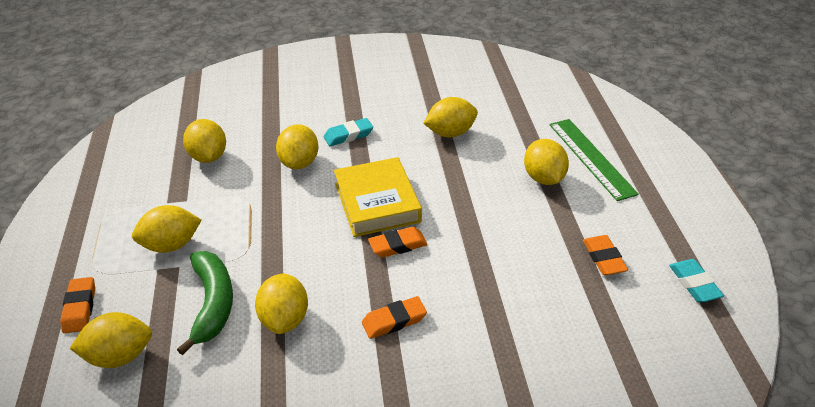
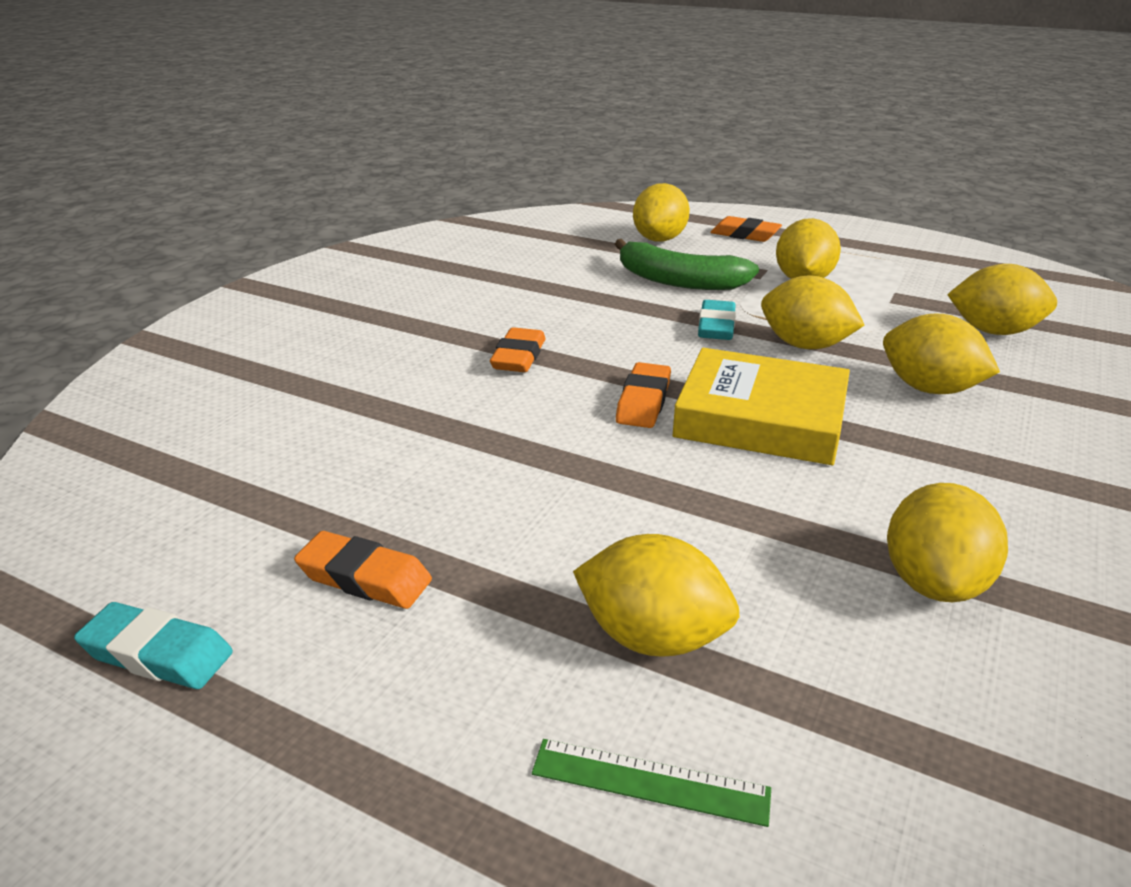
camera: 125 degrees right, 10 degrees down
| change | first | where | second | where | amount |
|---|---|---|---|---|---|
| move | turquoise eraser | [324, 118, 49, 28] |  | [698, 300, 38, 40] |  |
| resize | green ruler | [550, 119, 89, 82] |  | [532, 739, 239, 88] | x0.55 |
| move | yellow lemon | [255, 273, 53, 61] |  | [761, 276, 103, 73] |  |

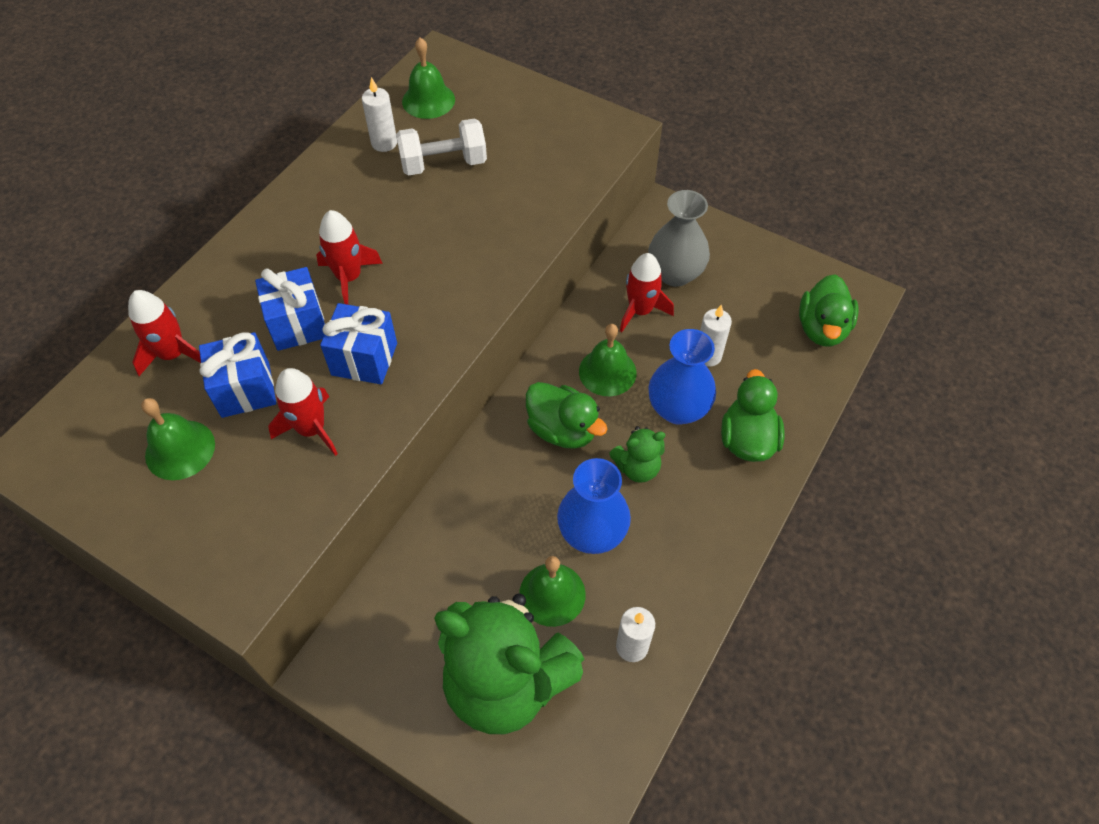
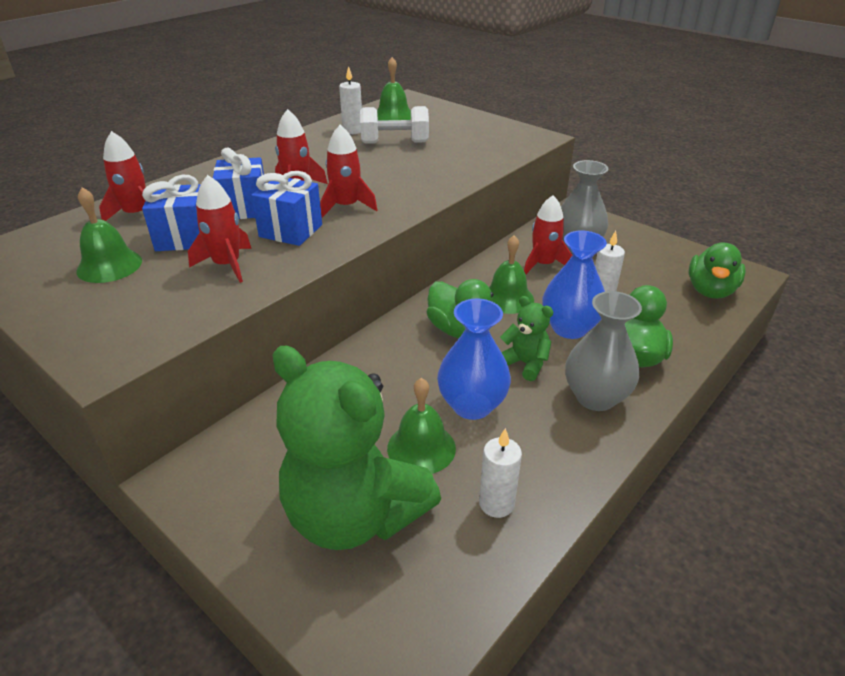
camera: 10 degrees right, 20 degrees down
| change | first | where | second | where | amount |
|---|---|---|---|---|---|
| rotate | green teddy bear | [609, 426, 56, 57] |  | [500, 296, 53, 85] | 135 degrees counterclockwise |
| insert |  |  | red rocket | [320, 125, 57, 93] |  |
| insert |  |  | grey vase | [565, 291, 77, 120] |  |

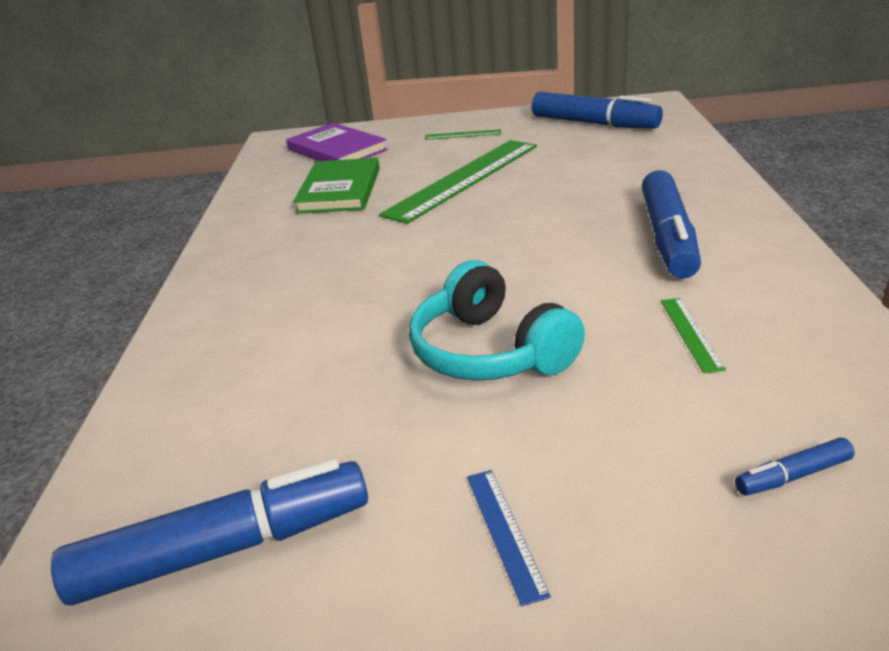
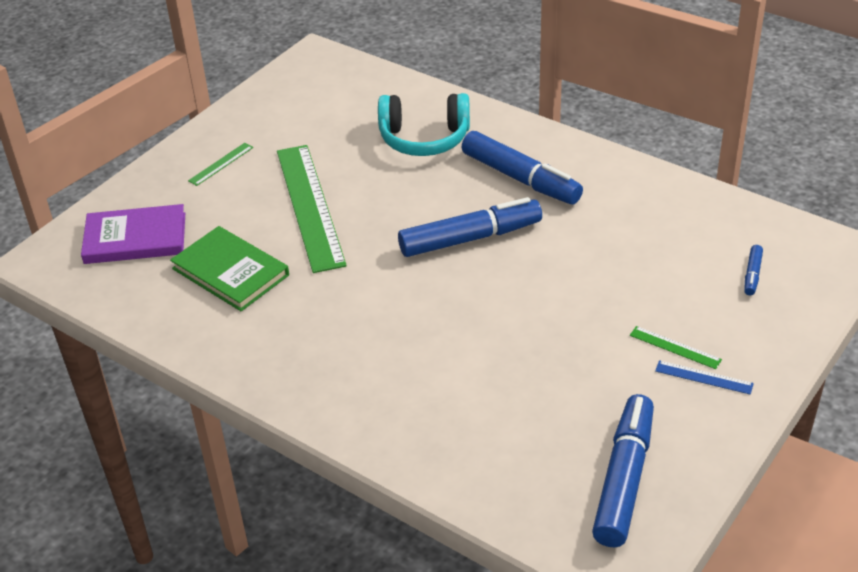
camera: 55 degrees left, 10 degrees up
| change | first | where | second | where | amount |
|---|---|---|---|---|---|
| move | blue marker | [532, 92, 131, 37] |  | [398, 197, 144, 60] |  |
| move | turquoise headphones | [409, 260, 176, 120] |  | [378, 93, 92, 63] |  |
| move | green ruler | [661, 298, 65, 75] |  | [630, 326, 92, 43] |  |

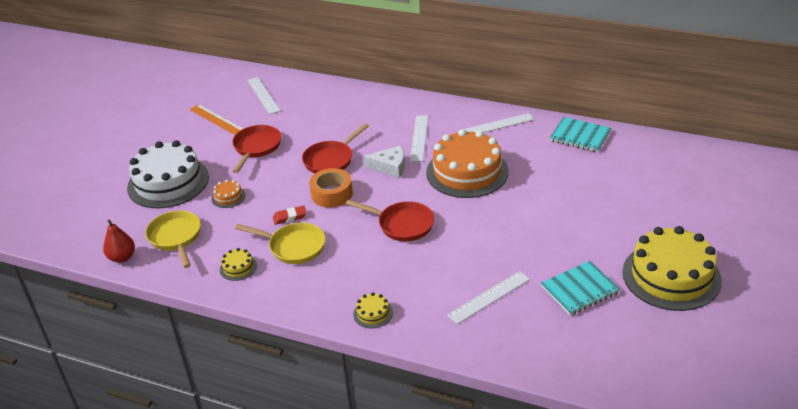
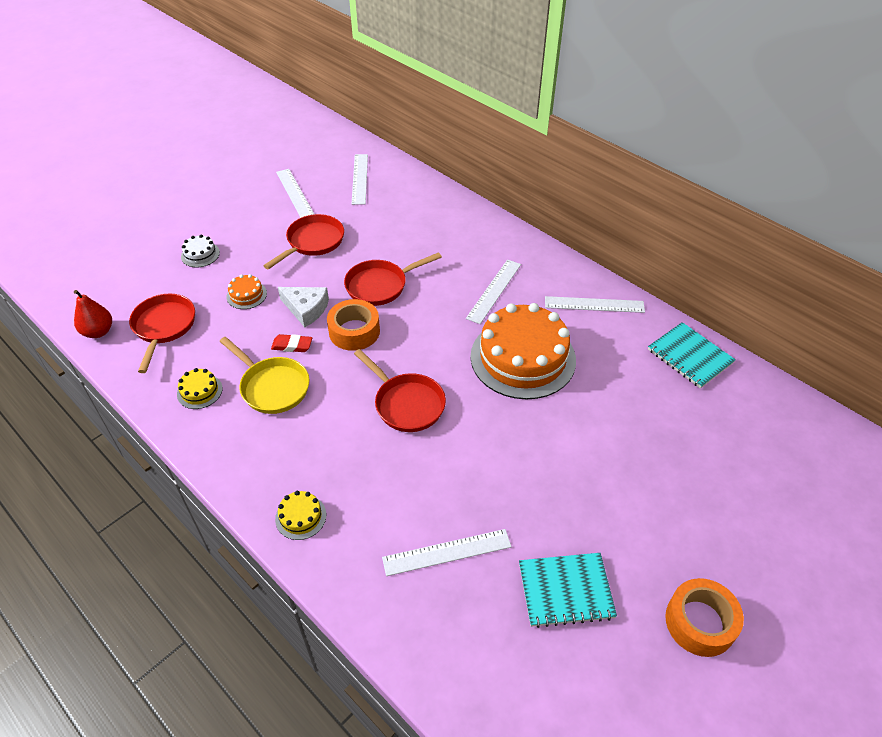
camera: 20 degrees right, 10 degrees up
| change | first | where | second | where | amount |
|---|---|---|---|---|---|
| recolor | orange ruler | [190, 104, 53, 31] | white ruler | [276, 169, 38, 49] |  |
| resize | white cake | [127, 140, 82, 68] |  | [181, 235, 39, 32] | x0.41 |
| move | white cheese | [364, 145, 41, 33] |  | [278, 287, 51, 40] |  |
| recolor | yellow pan | [145, 210, 56, 58] | red pan | [129, 294, 66, 79] |  |
| replace | yellow cake | [622, 226, 100, 85] | orange tape | [665, 578, 79, 79] |  |

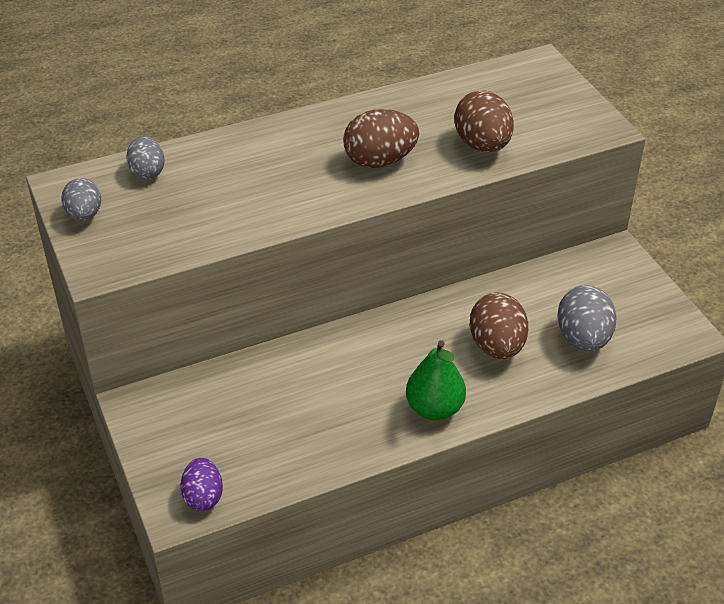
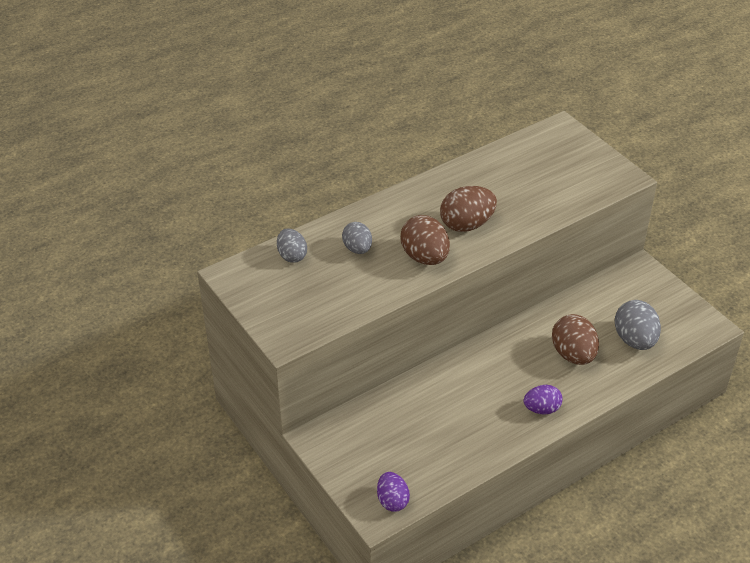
camera: 10 degrees left, 0 degrees up
| change | first | where | second | where | amount |
|---|---|---|---|---|---|
| move | brown egg | [454, 91, 60, 61] |  | [401, 215, 49, 50] |  |
| move | grey egg | [61, 178, 40, 43] |  | [342, 222, 30, 32] |  |
| replace | green pear | [406, 340, 60, 80] | purple egg | [524, 385, 39, 30] |  |

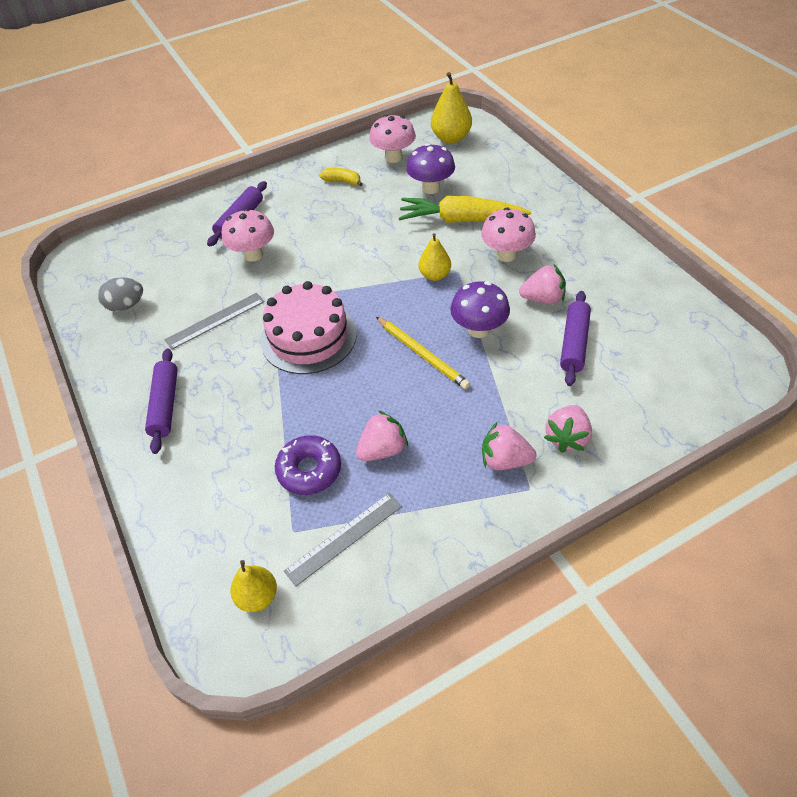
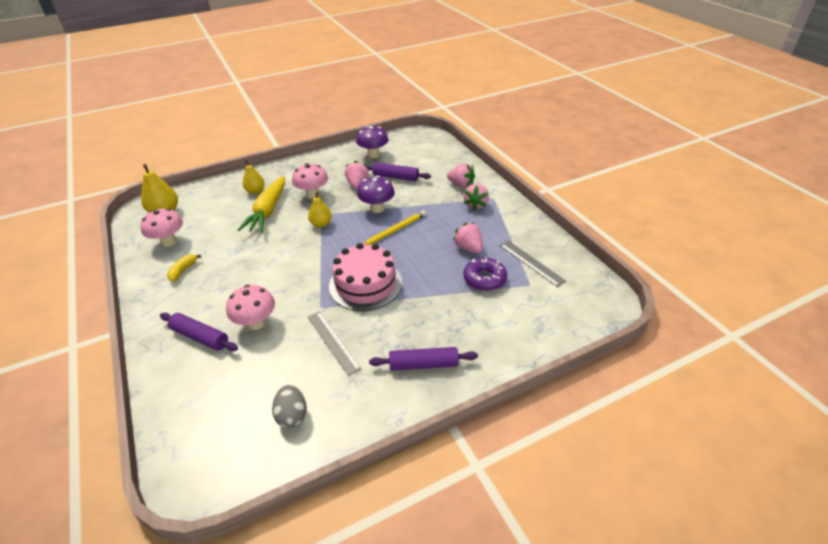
camera: 90 degrees left, 10 degrees down
| change | first | where | second | where | amount |
|---|---|---|---|---|---|
| move | purple mushroom | [406, 143, 49, 51] |  | [356, 126, 32, 32] |  |
| move | yellow pear | [231, 560, 46, 52] |  | [243, 160, 22, 34] |  |

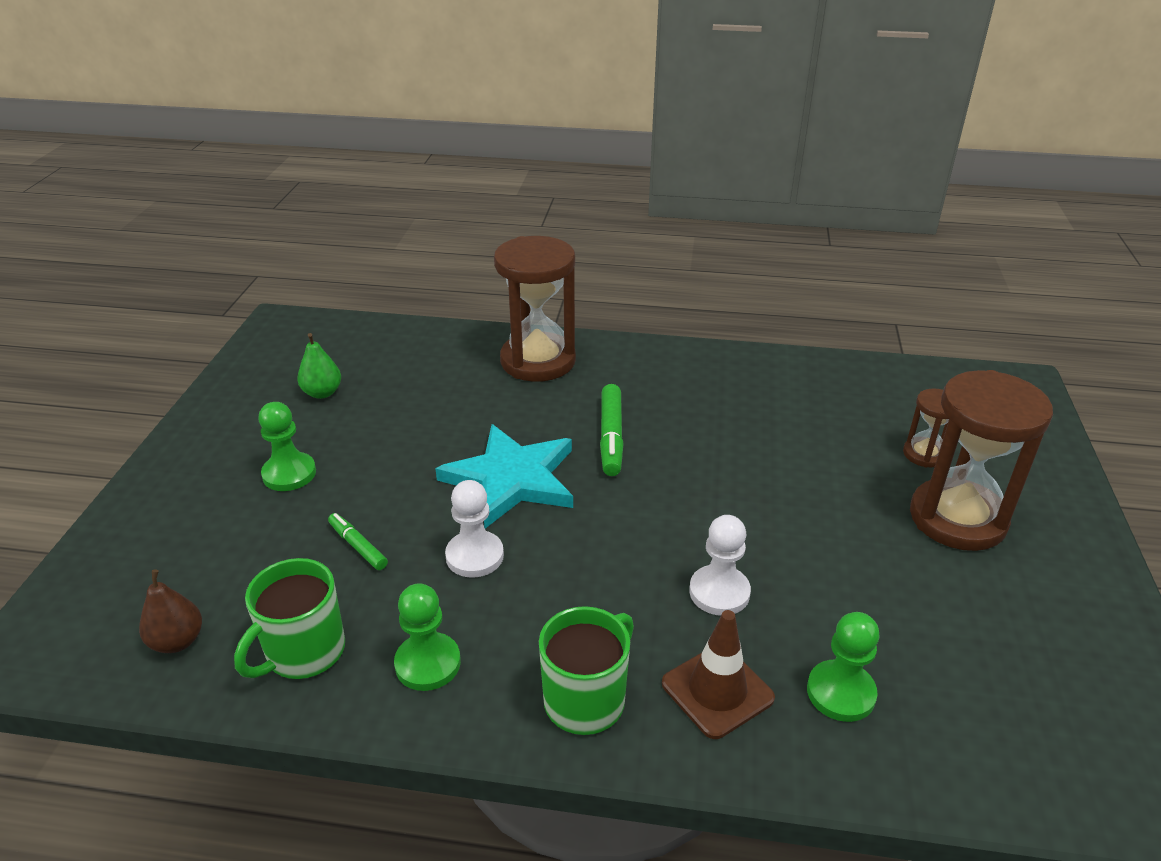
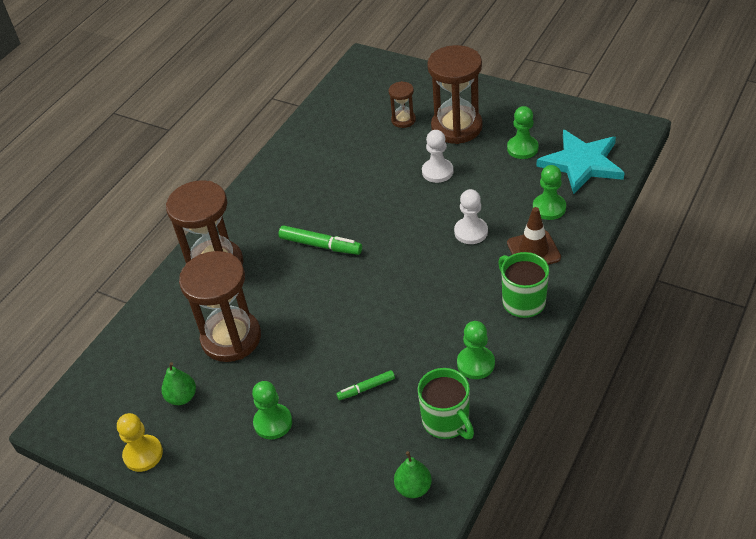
camera: 65 degrees left, 10 degrees up
| change | first | where | second | where | amount |
|---|---|---|---|---|---|
| move | turquoise star | [435, 424, 138, 104] |  | [536, 130, 89, 64] |  |
| move | white pawn | [445, 480, 59, 98] |  | [422, 130, 31, 53] |  |
| recolor | brown pear | [139, 569, 63, 84] | green pear | [394, 451, 38, 47] |  |
| insert |  |  | green pawn | [507, 106, 31, 53] |  |
| insert |  |  | brown hourglass | [179, 251, 82, 111] |  |
| insert |  |  | yellow pawn | [117, 413, 46, 59] |  |

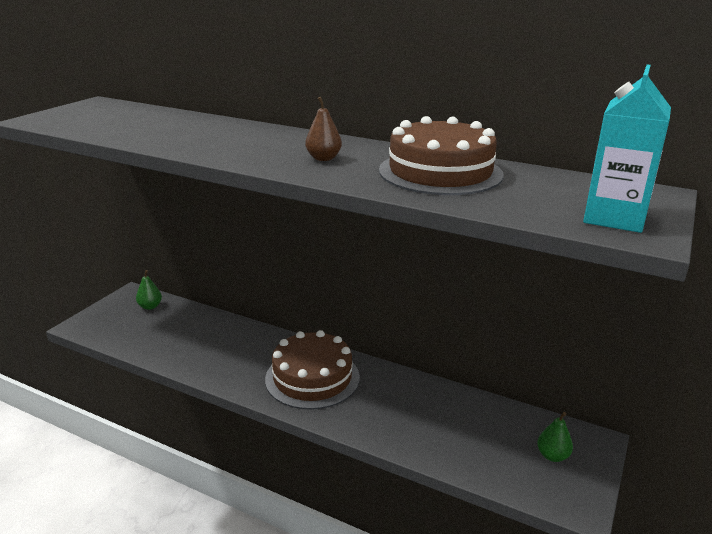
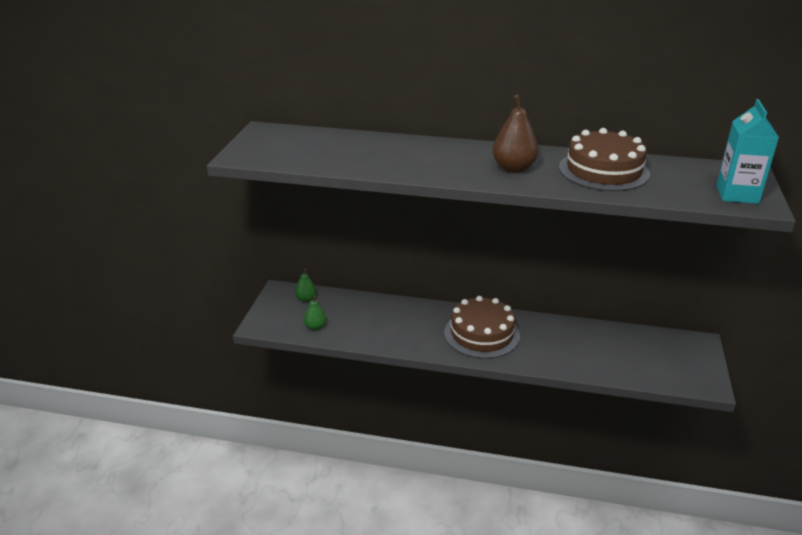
camera: 15 degrees left, 5 degrees up
| change | first | where | second | where | amount |
|---|---|---|---|---|---|
| resize | brown pear | [305, 97, 37, 64] |  | [492, 94, 47, 79] | x1.66 |
| move | green pear | [537, 412, 36, 50] |  | [303, 295, 24, 35] |  |

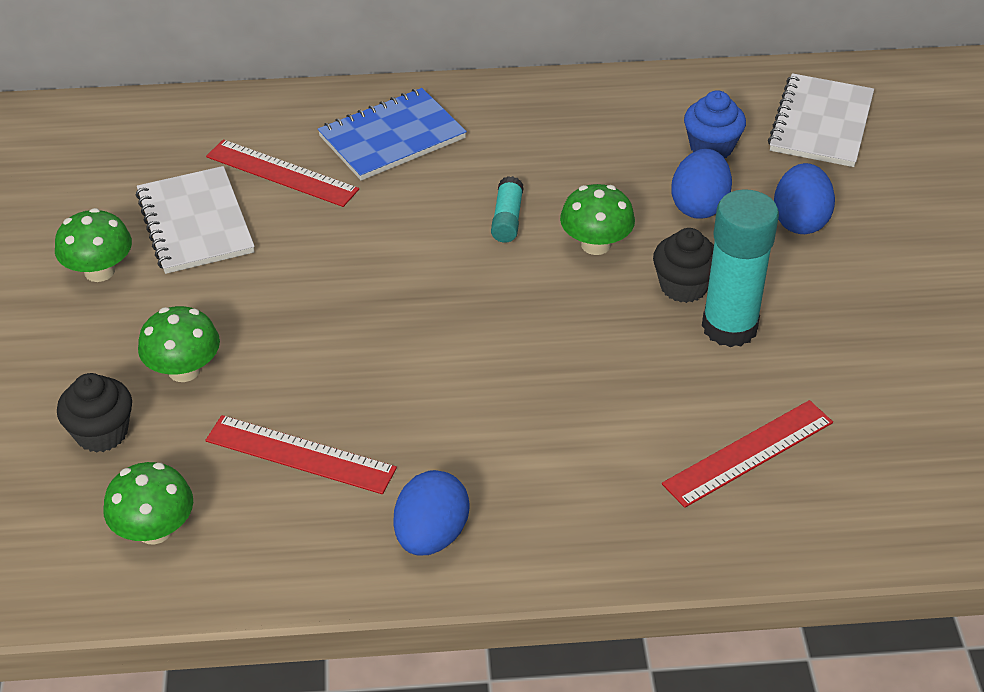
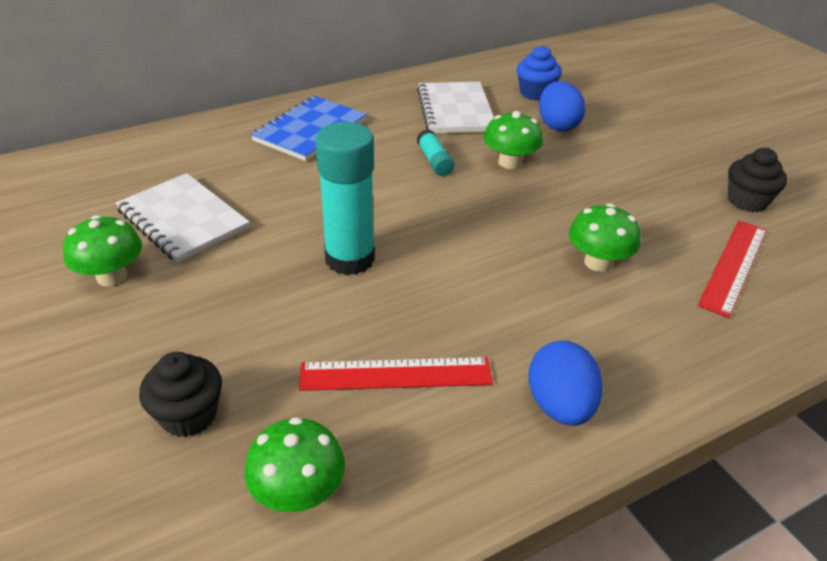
camera: 25 degrees left, 5 degrees down
| change | first | where | second | where | amount |
|---|---|---|---|---|---|
| move | white notebook | [768, 73, 106, 94] |  | [417, 82, 77, 52] |  |
| delete | red ruler | [206, 139, 153, 68] |  |  |  |
| delete | blue egg | [774, 163, 61, 71] |  |  |  |
| move | turquoise glue stick | [702, 189, 77, 158] |  | [315, 122, 60, 153] |  |
| move | black cupcake | [653, 228, 61, 75] |  | [728, 148, 59, 64] |  |
| move | green mushroom | [138, 306, 82, 76] |  | [569, 204, 72, 68] |  |

